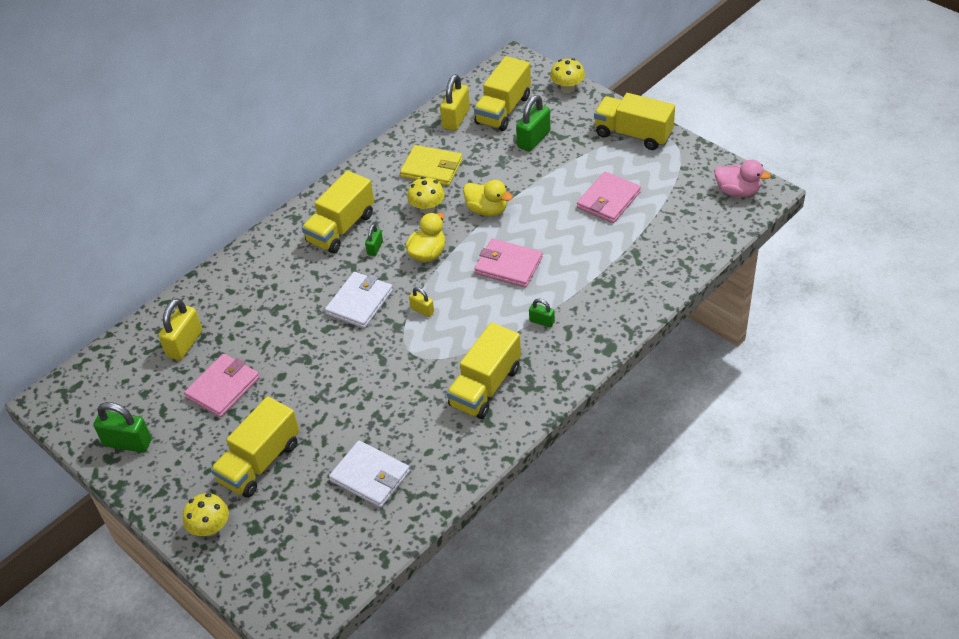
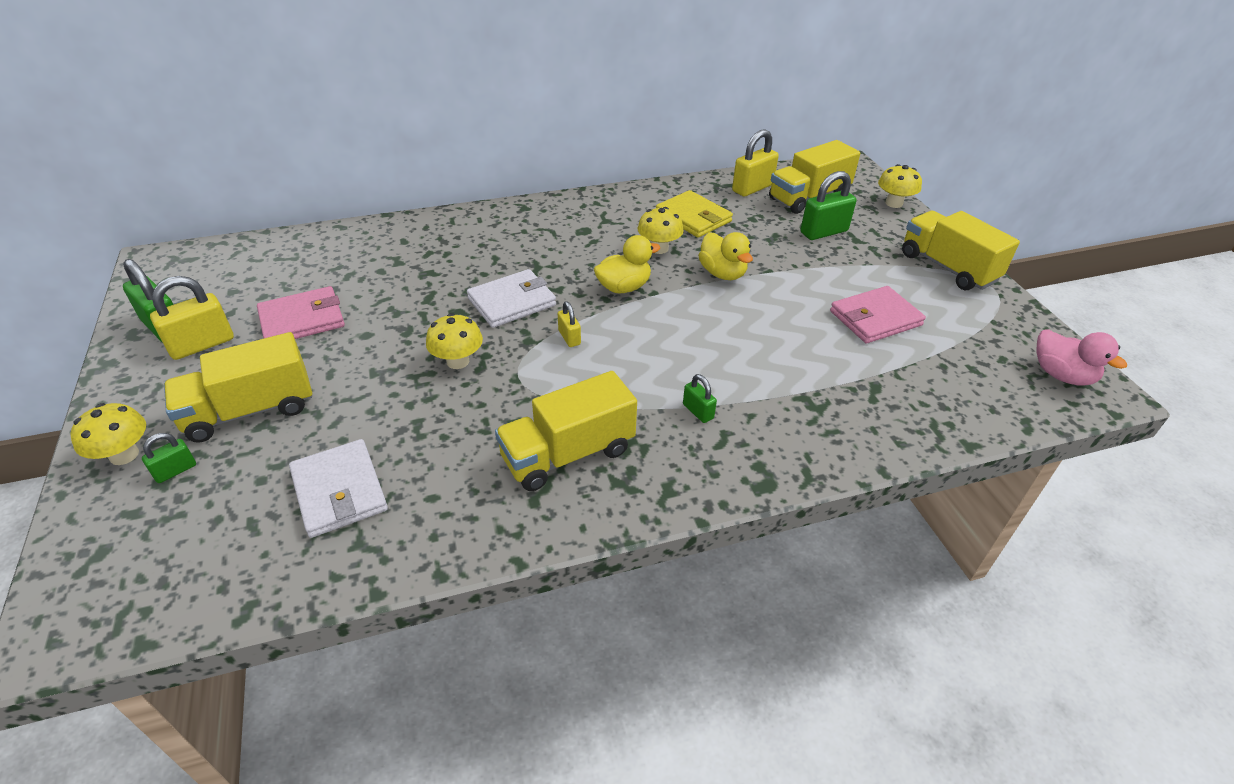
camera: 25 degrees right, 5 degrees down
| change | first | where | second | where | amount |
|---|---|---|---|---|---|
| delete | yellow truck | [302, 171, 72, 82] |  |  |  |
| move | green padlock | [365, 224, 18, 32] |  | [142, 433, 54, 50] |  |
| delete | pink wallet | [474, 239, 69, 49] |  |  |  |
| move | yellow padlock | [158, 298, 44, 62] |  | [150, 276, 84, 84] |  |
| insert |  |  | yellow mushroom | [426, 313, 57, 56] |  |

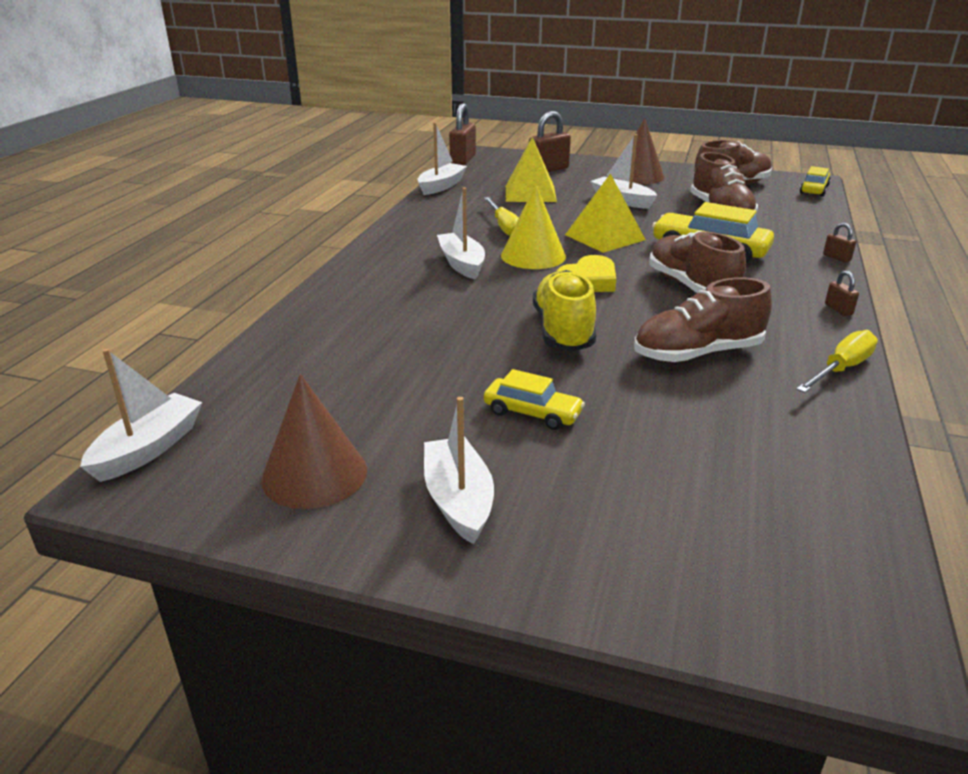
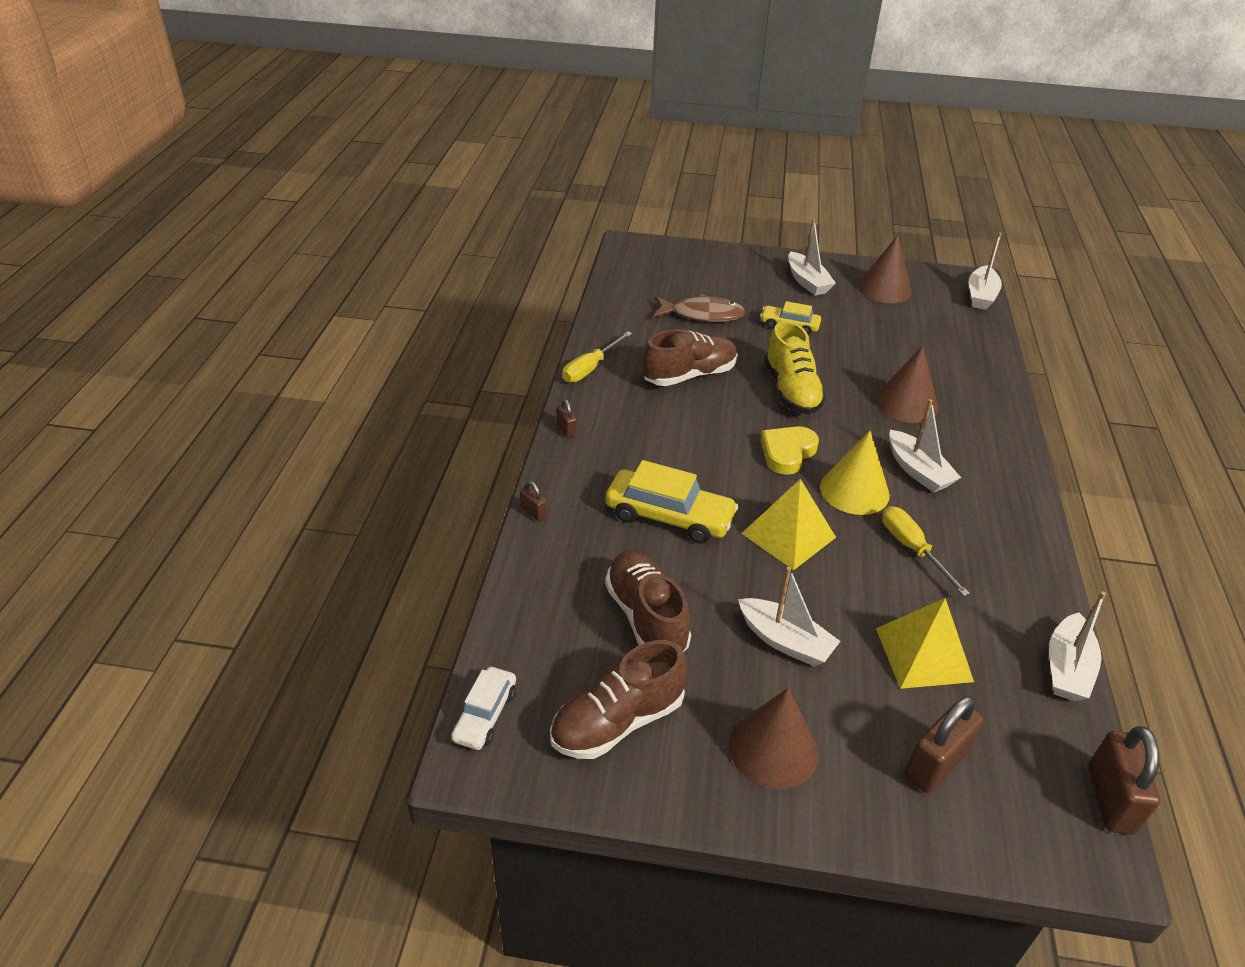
camera: 170 degrees right, 10 degrees up
| change | first | where | second | where | amount |
|---|---|---|---|---|---|
| recolor | yellow car | [800, 166, 31, 31] | white car | [451, 667, 65, 83] |  |
| delete | brown shoe | [649, 231, 97, 62] |  |  |  |
| insert |  |  | brown fish | [653, 294, 92, 28] |  |
| insert |  |  | brown cone | [875, 346, 63, 77] |  |

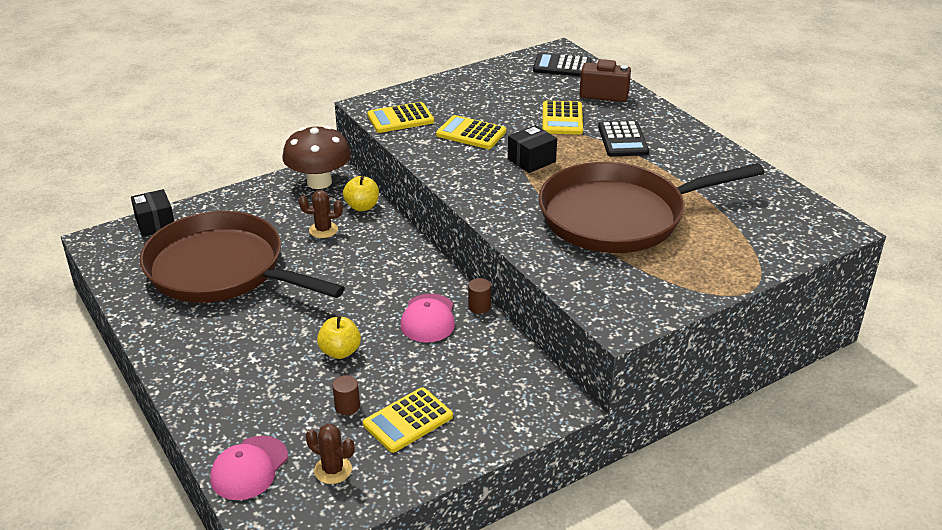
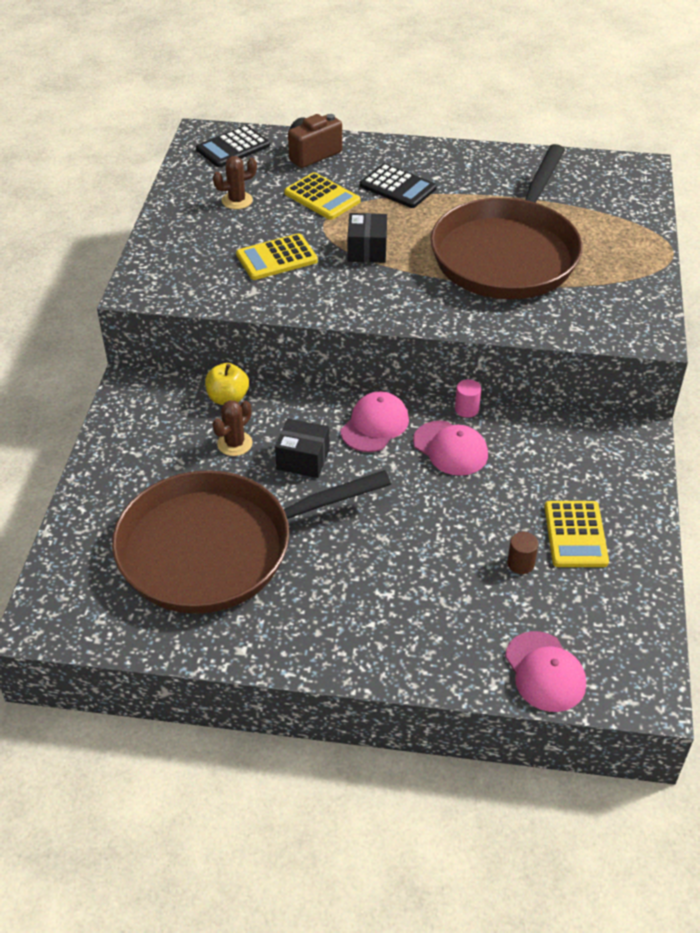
camera: 50 degrees left, 10 degrees up
| change | first | where | second | where | amount |
|---|---|---|---|---|---|
| delete | yellow calculator | [367, 102, 67, 31] |  |  |  |
| delete | brown mushroom | [282, 126, 69, 63] |  |  |  |
| move | black box | [131, 189, 43, 48] |  | [275, 418, 55, 60] |  |
| recolor | brown cylinder | [468, 278, 23, 36] | pink cylinder | [455, 379, 26, 39] |  |
| delete | yellow apple | [317, 316, 44, 43] |  |  |  |
| move | brown cactus | [306, 424, 48, 60] |  | [213, 156, 44, 53] |  |
| insert |  |  | pink cap | [341, 391, 68, 61] |  |

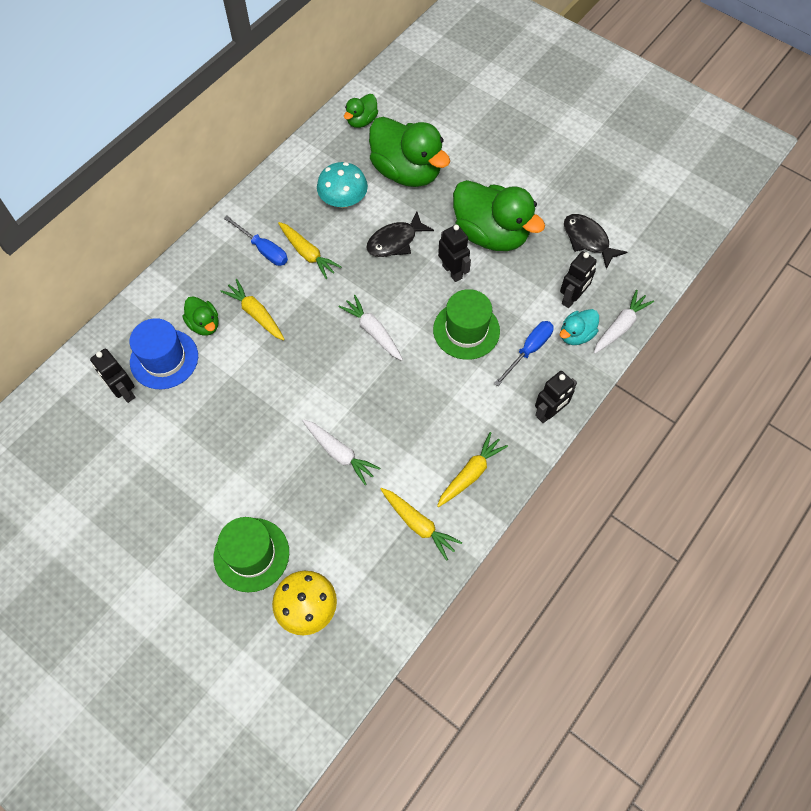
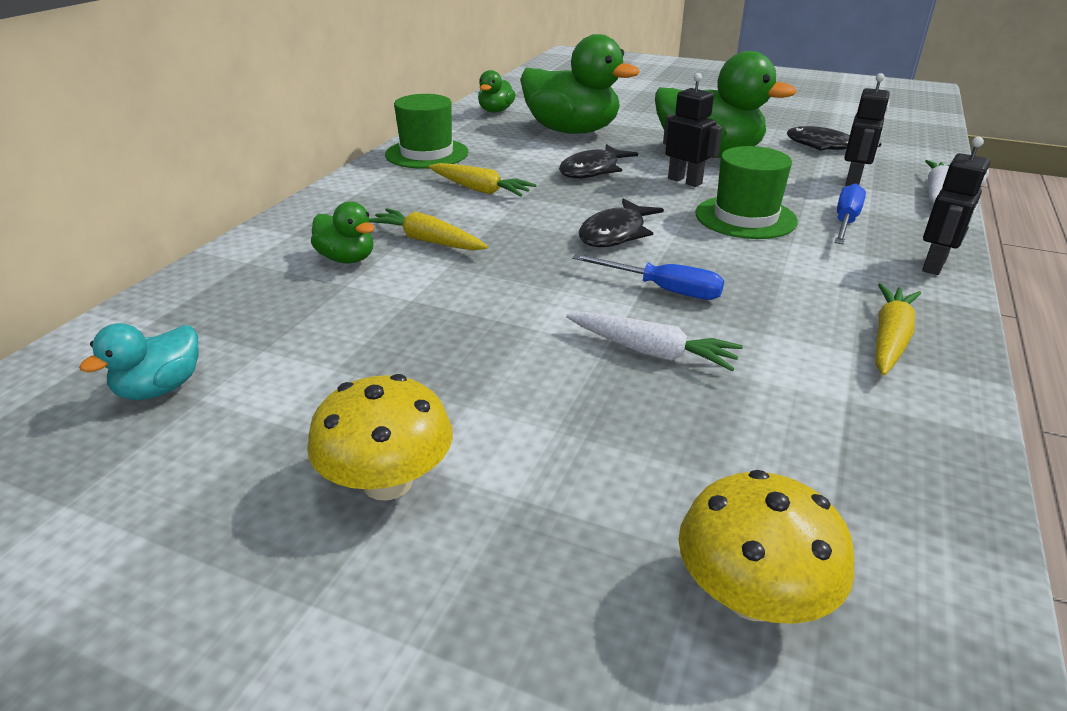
camera: 15 degrees left, 30 degrees down
| change | first | where | second | where | amount |
|---|---|---|---|---|---|
| delete | turquoise mushroom | [317, 162, 51, 46] |  |  |  |
| move | blue screwdriver | [224, 216, 64, 50] |  | [572, 254, 152, 46] |  |
| replace | white carrot | [339, 295, 64, 66] | black fish | [579, 198, 85, 49] |  |
| move | turquoise duck | [560, 309, 39, 36] |  | [79, 323, 119, 77] |  |
| delete | blue hat | [129, 318, 69, 71] |  |  |  |
| delete | black robot | [90, 348, 46, 55] |  |  |  |
| delete | yellow carrot | [381, 488, 81, 73] |  |  |  |
| move | green hat | [214, 517, 75, 75] |  | [385, 94, 83, 75] |  |
| insert |  |  | yellow mushroom | [307, 374, 146, 127] |  |

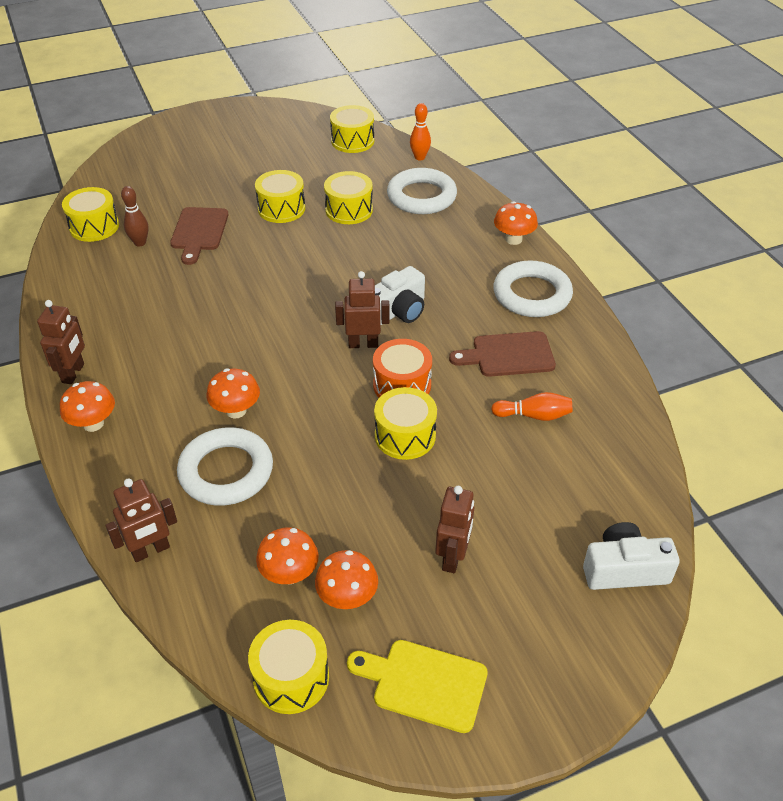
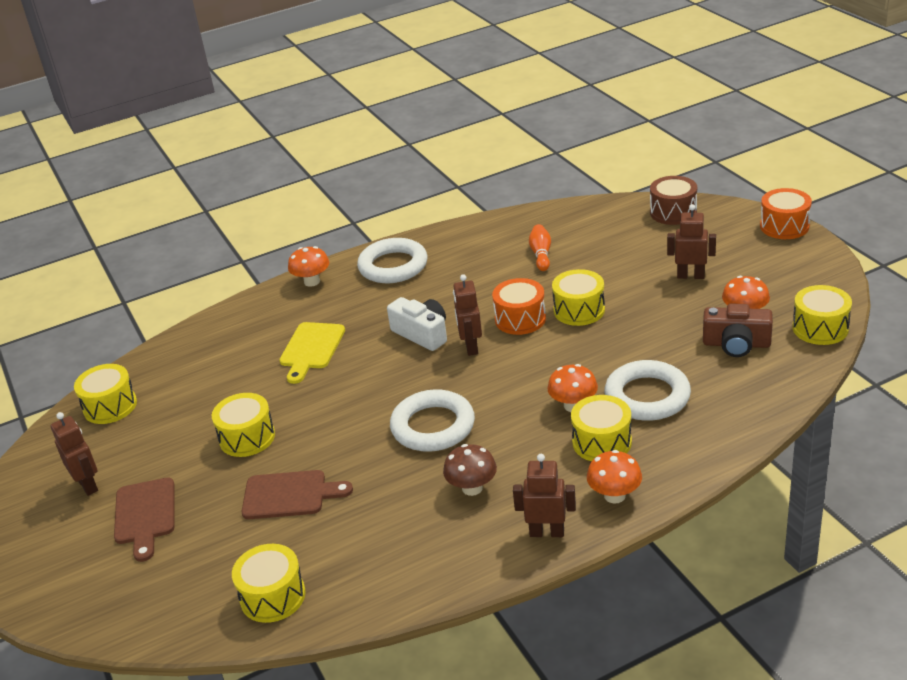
camera: 90 degrees left, 10 degrees down
| change | first | where | second | where | amount |
|---|---|---|---|---|---|
| delete | orange bowling pin | [410, 103, 21, 57] |  |  |  |
| move | white ring | [387, 168, 70, 46] |  | [390, 389, 85, 63] |  |
| move | yellow drum | [324, 171, 49, 53] |  | [571, 395, 61, 66] |  |
| delete | brown bowling pin | [121, 186, 28, 60] |  |  |  |
| move | brown cutting board | [449, 331, 107, 46] |  | [114, 478, 61, 84] |  |
| move | brown robot | [106, 478, 71, 84] |  | [51, 412, 47, 84] |  |
| replace | white camera | [583, 522, 97, 68] | brown drum | [650, 176, 47, 49] |  |
| replace | orange mushroom | [256, 528, 63, 57] | brown camera | [703, 303, 70, 54] |  |
| move | yellow cutting board | [347, 640, 141, 93] |  | [280, 322, 65, 62] |  |
| insert |  |  | orange drum | [760, 188, 52, 51] |  |
| insert |  |  | brown mushroom | [443, 444, 54, 52] |  |

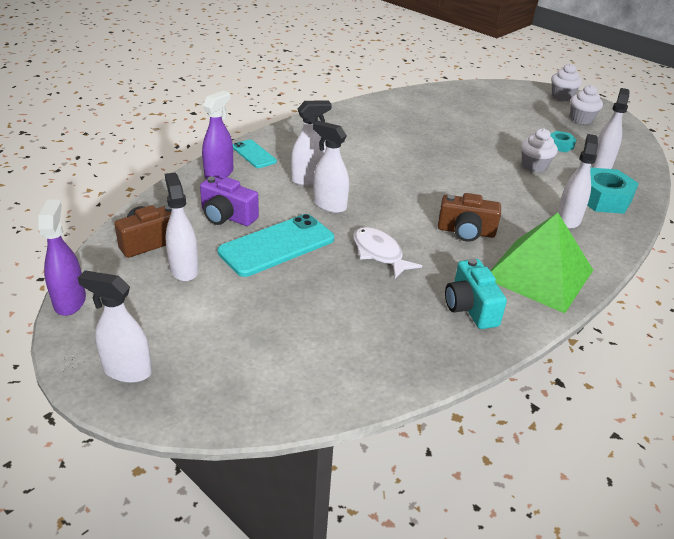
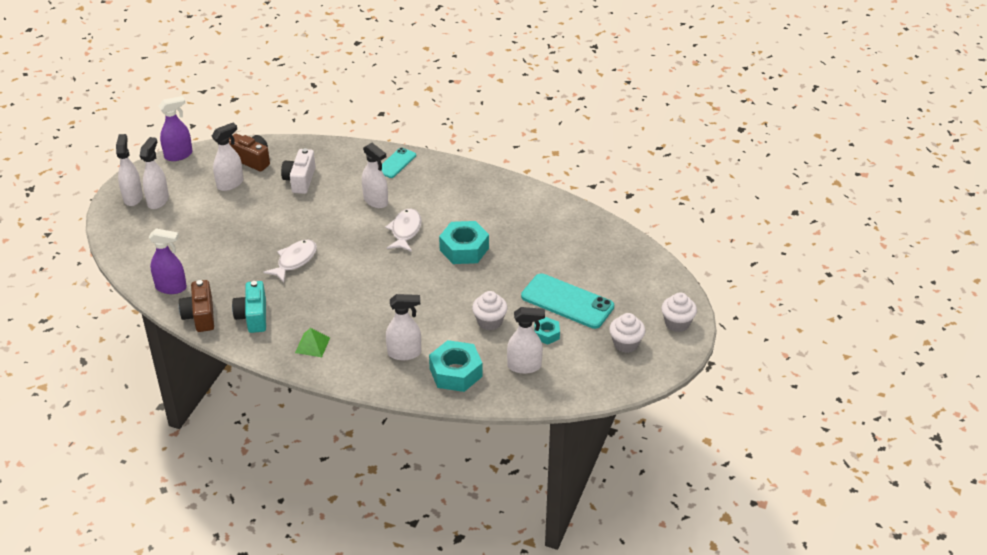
camera: 70 degrees right, 5 degrees up
| change | first | where | second | where | amount |
|---|---|---|---|---|---|
| move | purple spray bottle | [202, 90, 31, 89] |  | [149, 228, 38, 66] |  |
| move | white spray bottle | [313, 121, 36, 92] |  | [140, 137, 29, 72] |  |
| recolor | purple camera | [200, 176, 59, 50] | white camera | [281, 148, 34, 46] |  |
| move | brown camera | [438, 193, 63, 49] |  | [179, 280, 35, 52] |  |
| resize | green pyramid | [490, 212, 103, 101] |  | [295, 328, 35, 29] | x0.42 |
| move | turquoise phone | [217, 214, 117, 63] |  | [521, 273, 93, 56] |  |
| rotate | turquoise camera | [445, 258, 62, 71] |  | [232, 281, 34, 52] | 60 degrees counterclockwise |
| insert |  |  | white fish | [385, 209, 37, 43] |  |
| insert |  |  | turquoise nut | [439, 221, 50, 43] |  |

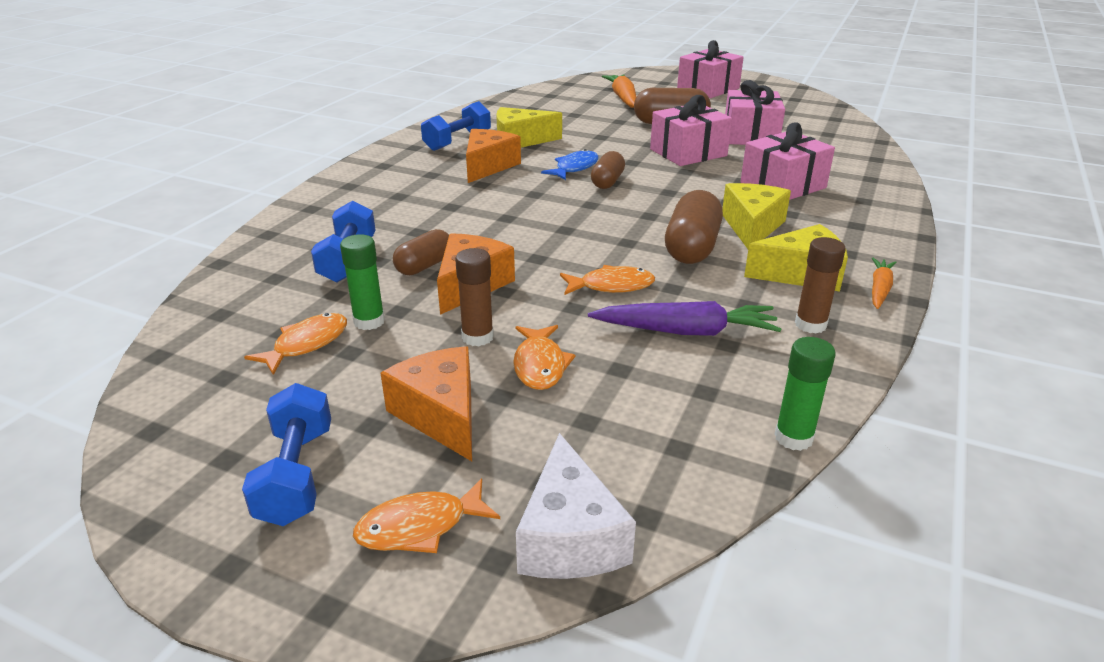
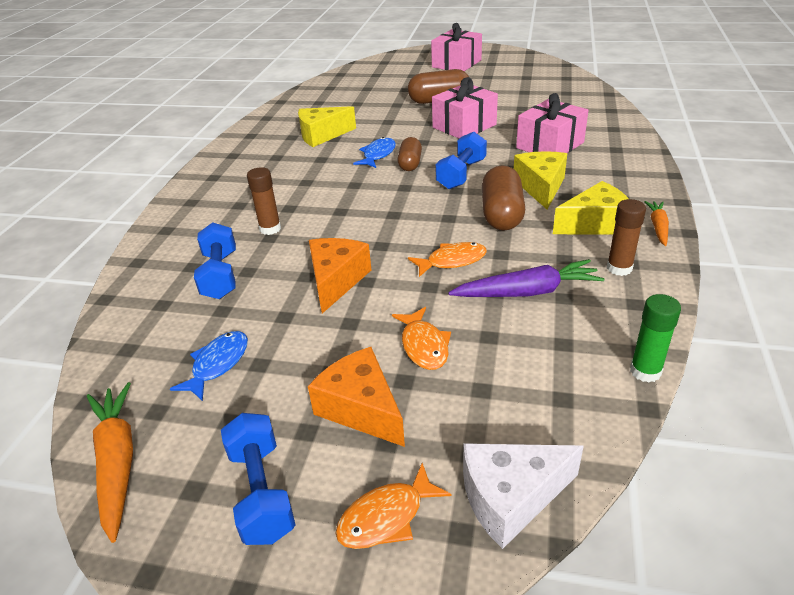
camera: 10 degrees left, 5 degrees up
| change | first | where | second | where | amount |
|---|---|---|---|---|---|
| move | orange carrot | [602, 74, 34, 34] |  | [87, 382, 46, 161] |  |
| delete | pink gift | [725, 80, 60, 65] |  |  |  |
| move | blue dumbbell | [421, 101, 70, 50] |  | [435, 132, 52, 57] |  |
| delete | orange cheese | [466, 129, 55, 54] |  |  |  |
| delete | brown capsule | [393, 229, 56, 46] |  |  |  |
| delete | green glue stick | [340, 234, 45, 96] |  |  |  |
| move | brown glue stick | [455, 248, 39, 98] |  | [247, 167, 34, 68] |  |
| recolor | orange fish | [244, 313, 103, 62] | blue fish | [170, 331, 78, 70] |  |
| rotate | white cheese | [516, 433, 120, 146] |  | [463, 443, 121, 106] | 90 degrees clockwise |

